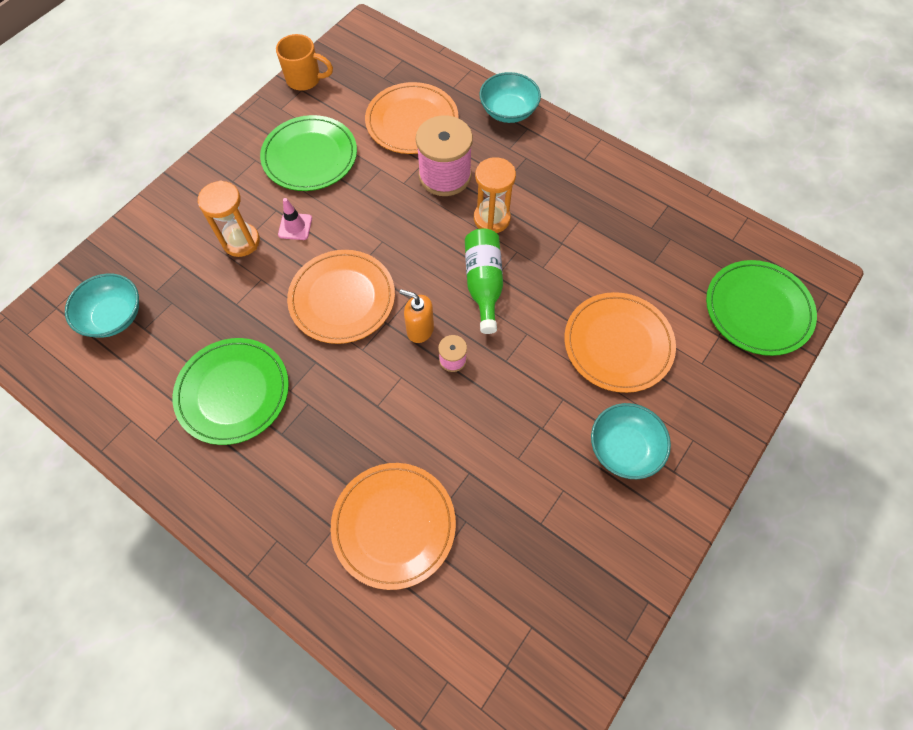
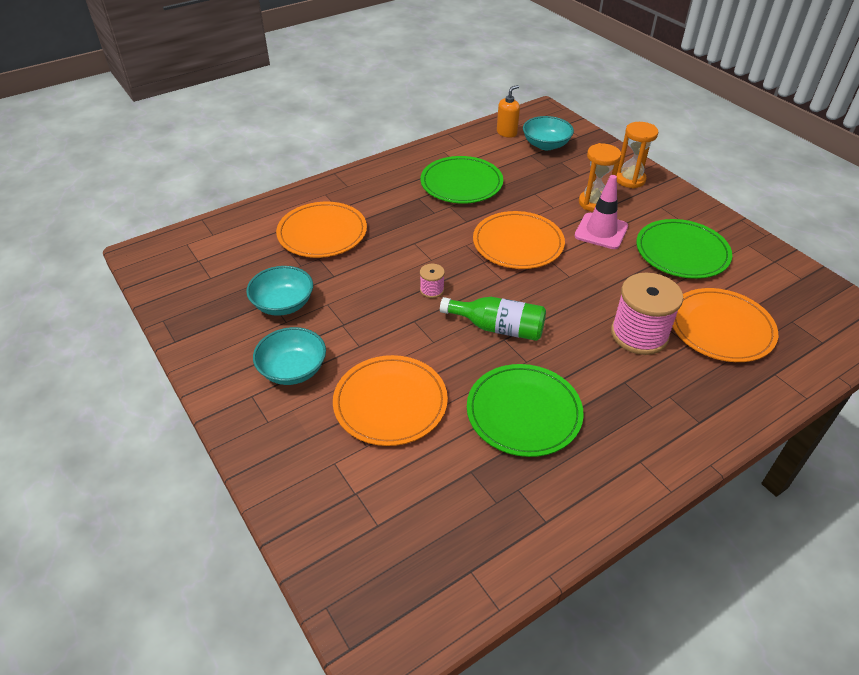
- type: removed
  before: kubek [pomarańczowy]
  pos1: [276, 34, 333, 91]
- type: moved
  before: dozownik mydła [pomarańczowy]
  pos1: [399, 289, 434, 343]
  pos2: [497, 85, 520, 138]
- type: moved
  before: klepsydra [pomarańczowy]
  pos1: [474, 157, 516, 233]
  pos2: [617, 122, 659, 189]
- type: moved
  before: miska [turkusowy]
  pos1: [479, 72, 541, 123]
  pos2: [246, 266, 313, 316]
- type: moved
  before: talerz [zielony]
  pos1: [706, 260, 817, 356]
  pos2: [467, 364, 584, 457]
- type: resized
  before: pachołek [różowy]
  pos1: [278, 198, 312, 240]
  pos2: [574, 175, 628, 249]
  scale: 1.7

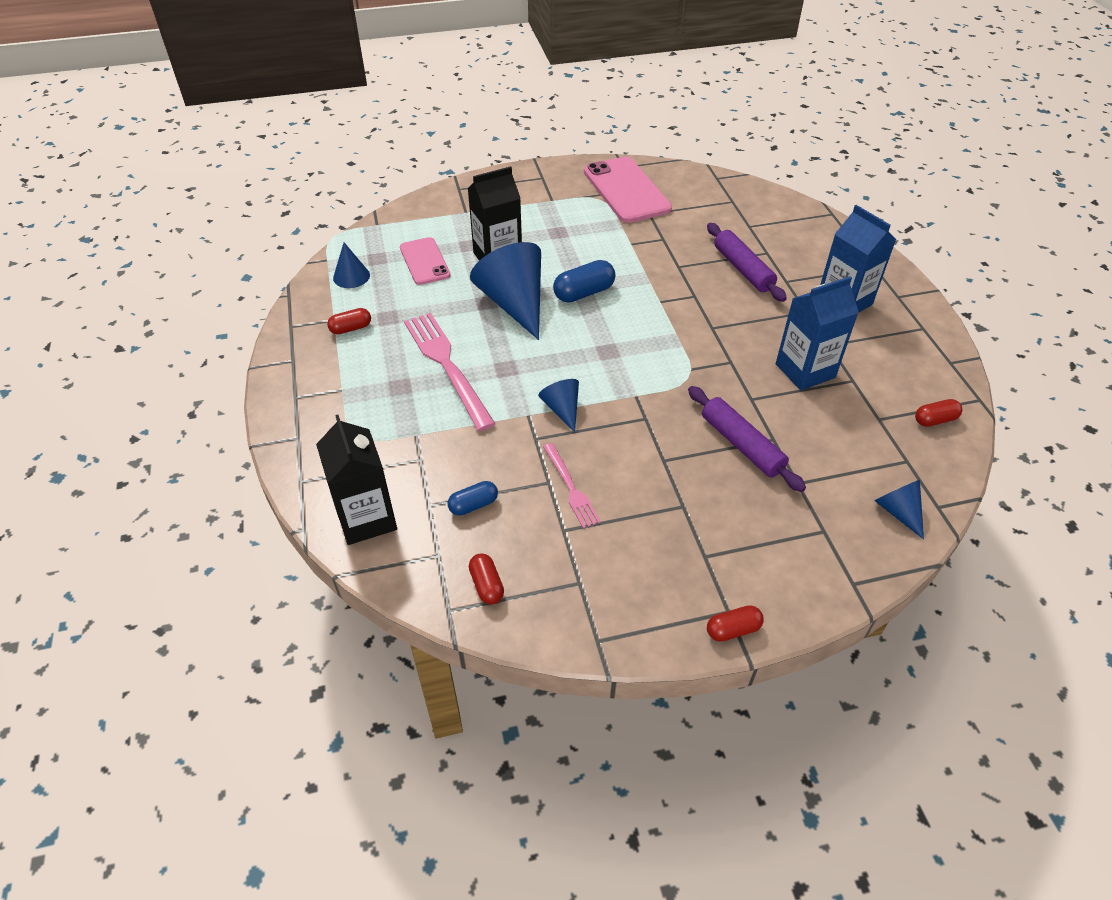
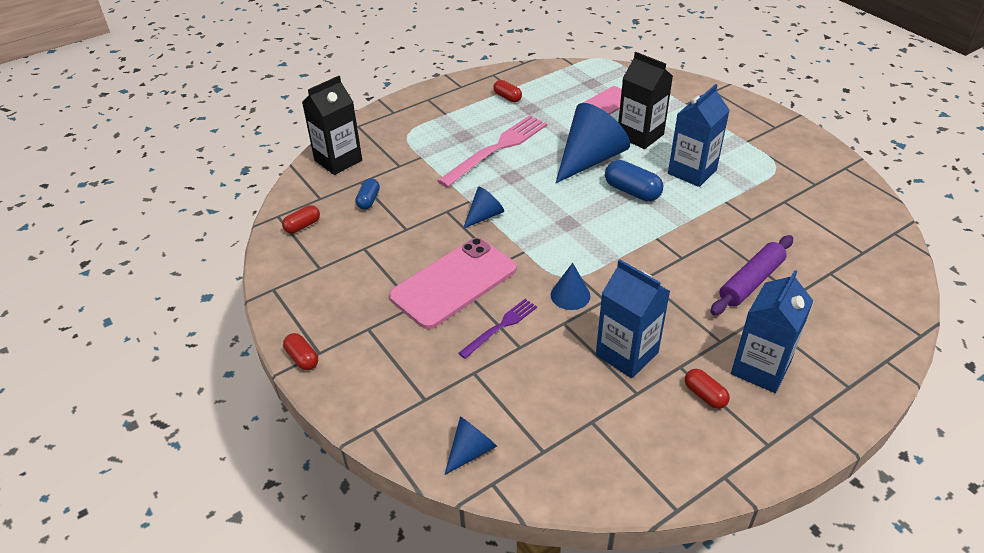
- type: removed
  before: widelec [różowy]
  pos1: [543, 443, 601, 529]
- type: added
  after: karton mleka [niebieski]
  pos2: [668, 84, 730, 187]
- type: moved
  before: stożek [niebieski]
  pos1: [333, 243, 370, 288]
  pos2: [551, 263, 590, 310]
- type: moved
  before: telefon [różowy]
  pos1: [584, 156, 672, 223]
  pos2: [389, 238, 517, 329]
- type: moved
  before: kapsułka [czerwony]
  pos1: [915, 399, 962, 427]
  pos2: [685, 369, 730, 409]
- type: replaced
  before: wałek do ciasta [fioletowy]
  after: widelec [fioletowy]
  pos1: [688, 386, 806, 492]
  pos2: [459, 299, 537, 359]
- type: turned
  before: kapsułka [niebieski]
  pos1: [447, 481, 498, 516]
  pos2: [355, 178, 380, 209]
  turn: 60

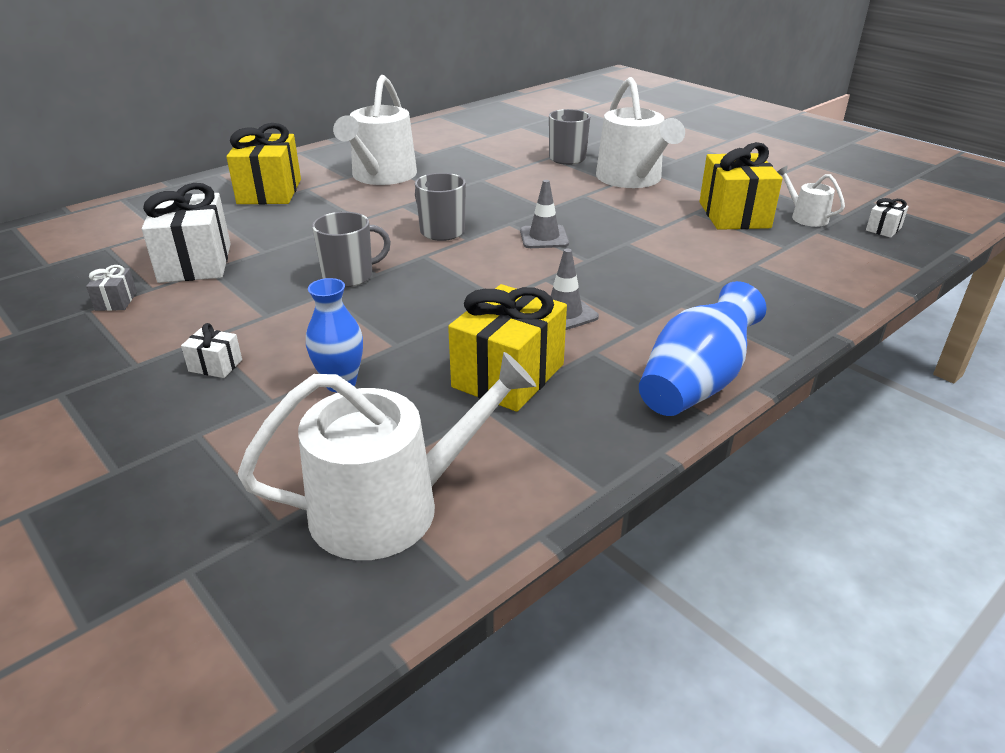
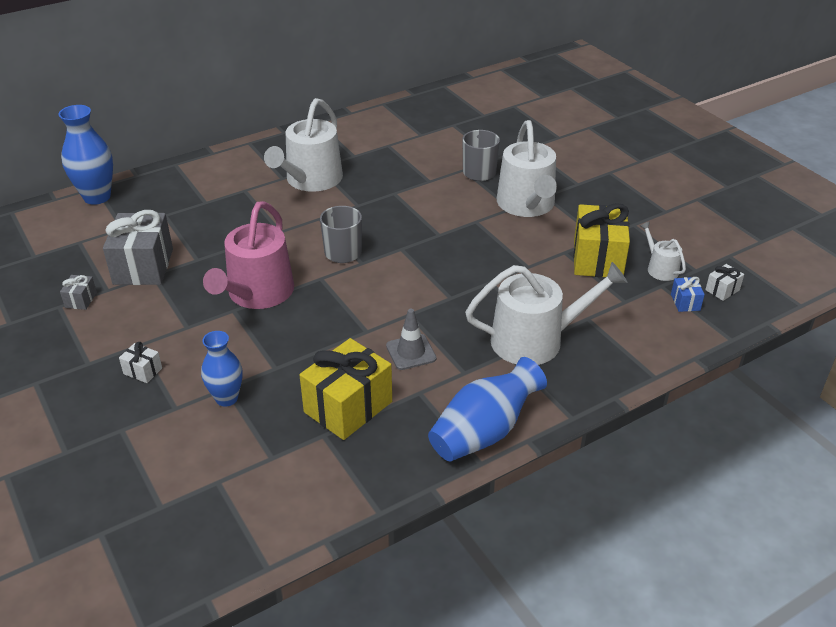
- type: removed
  before: prezent [żółty]
  pos1: [226, 123, 301, 204]
- type: removed
  before: pachołek [szary]
  pos1: [520, 180, 569, 248]
- type: added
  after: wazon [niebieski]
  pos2: [58, 105, 113, 205]
- type: added
  after: prezent [niebieski]
  pos2: [671, 277, 705, 312]
- type: moved
  before: konewka [biały]
  pos1: [238, 352, 536, 560]
  pos2: [465, 262, 628, 365]
- type: replaced
  before: kubek [szary]
  after: konewka [różowy]
  pos1: [312, 212, 391, 287]
  pos2: [203, 201, 294, 309]
- type: recoloured
  before: prezent [biały]
  after: prezent [szary]
  pos1: [142, 183, 231, 283]
  pos2: [103, 210, 173, 285]

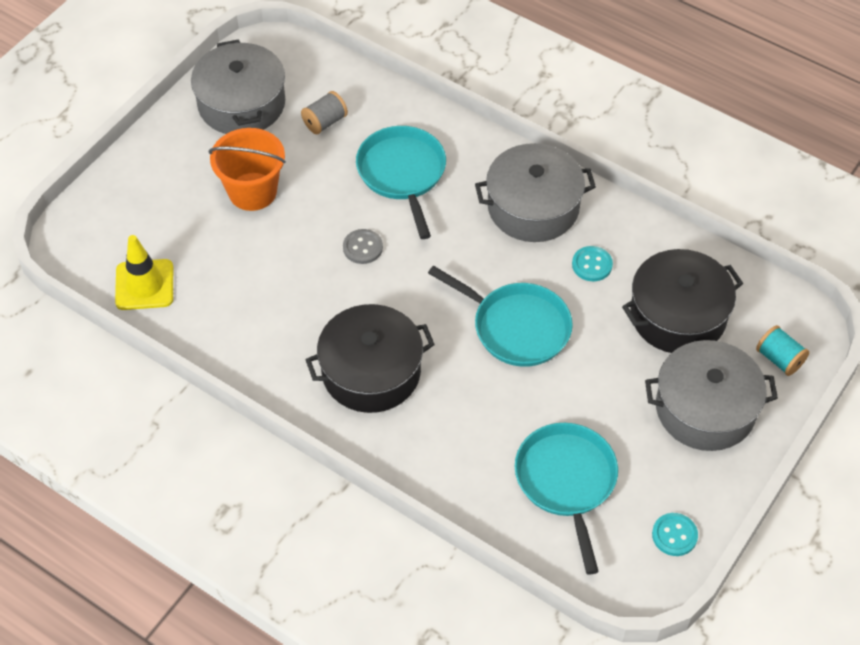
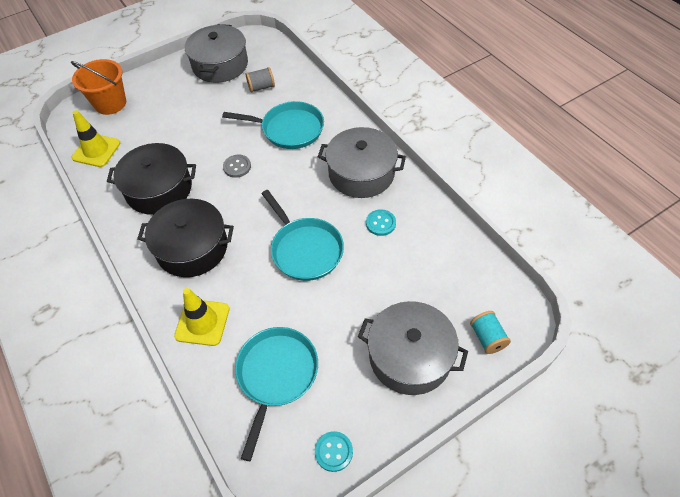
- type: added
  after: pachołek [żółty]
  pos2: [174, 288, 230, 346]
- type: moved
  before: wiadro [pomarańczowy]
  pos1: [209, 128, 286, 211]
  pos2: [71, 59, 126, 115]
- type: moved
  before: garnek [czarny]
  pos1: [622, 249, 743, 353]
  pos2: [107, 143, 196, 215]
- type: turned
  before: patelnia [turkusowy]
  pos1: [356, 126, 446, 239]
  pos2: [222, 101, 324, 149]
  turn: 90

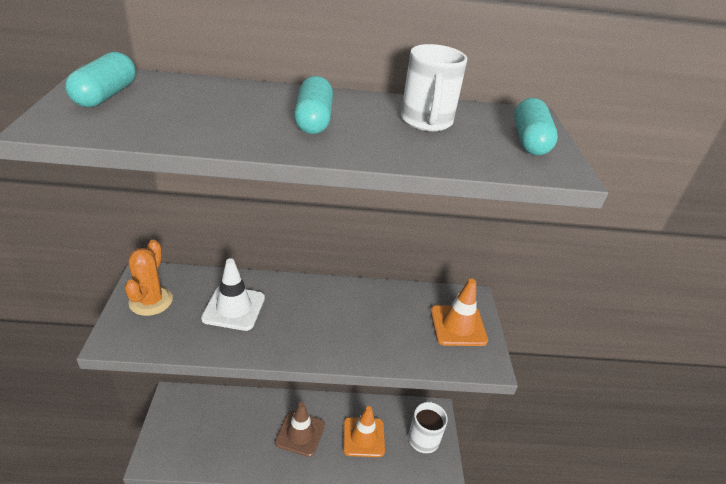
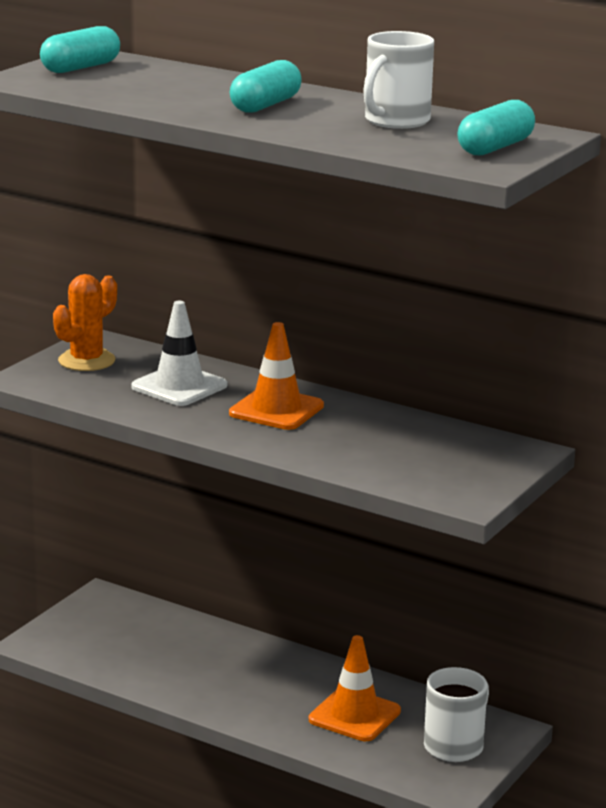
- type: removed
  before: pachołek [brązowy]
  pos1: [275, 402, 325, 457]
- type: moved
  before: pachołek [pomarańczowy]
  pos1: [431, 278, 488, 346]
  pos2: [229, 322, 324, 430]

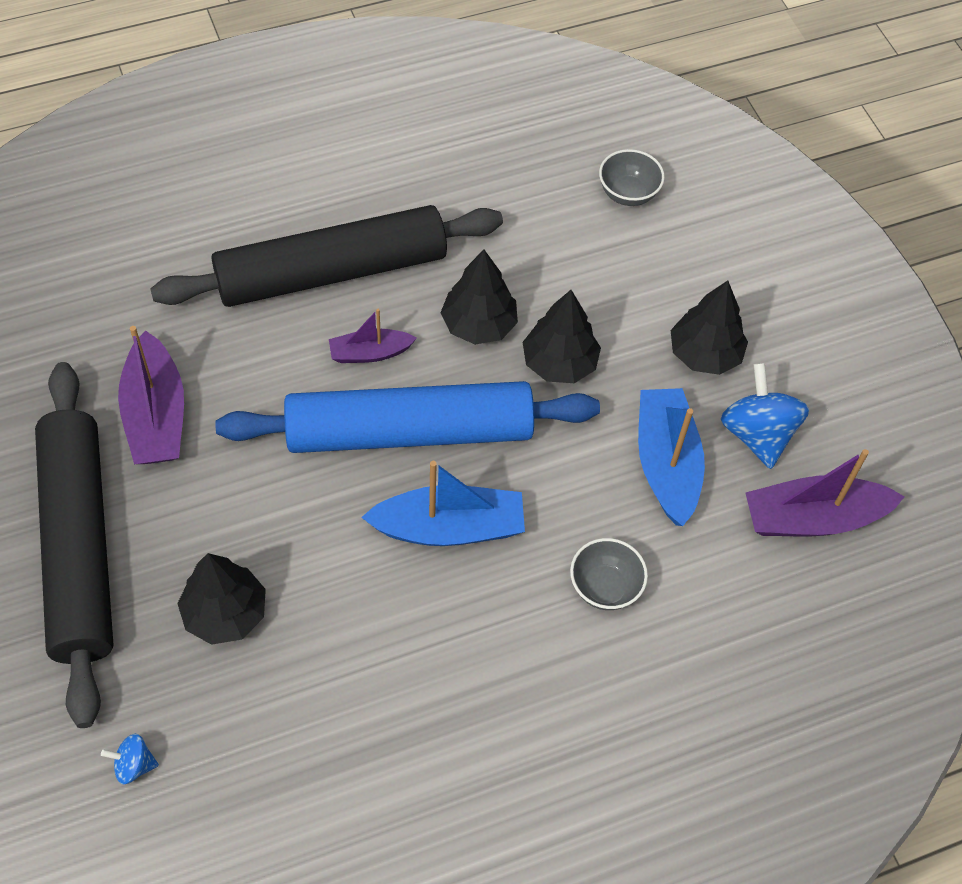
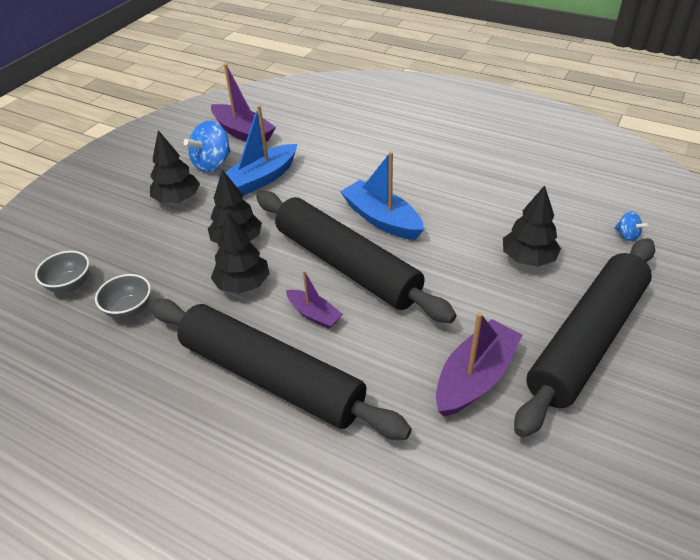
- type: moved
  before: miska [szary]
  pos1: [570, 538, 648, 610]
  pos2: [95, 274, 151, 319]
- type: recoloured
  before: wałek do ciasta [niebieski]
  after: wałek do ciasta [czarny]
  pos1: [215, 381, 600, 453]
  pos2: [256, 191, 457, 323]

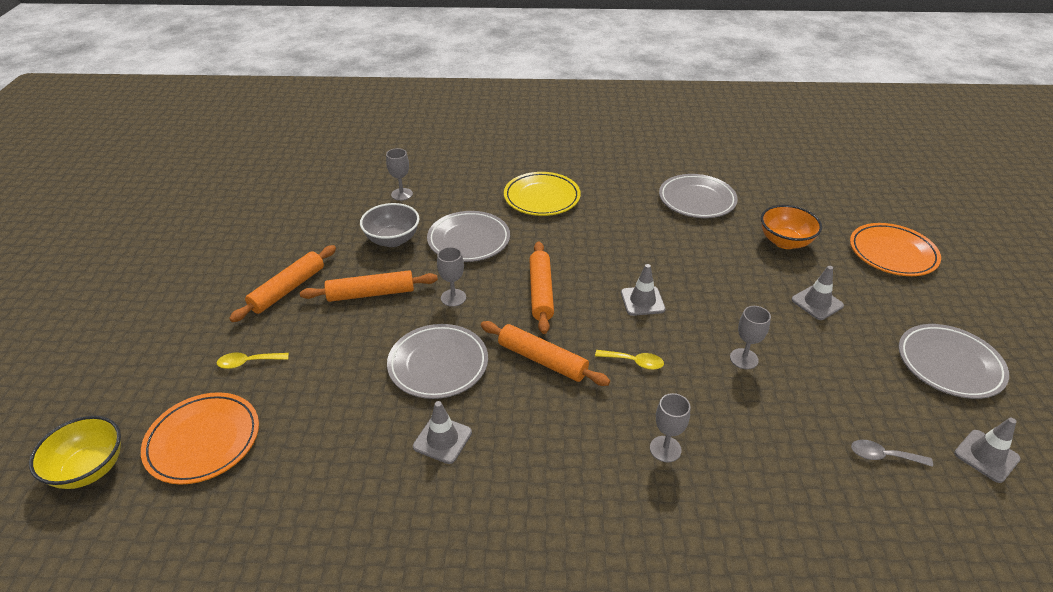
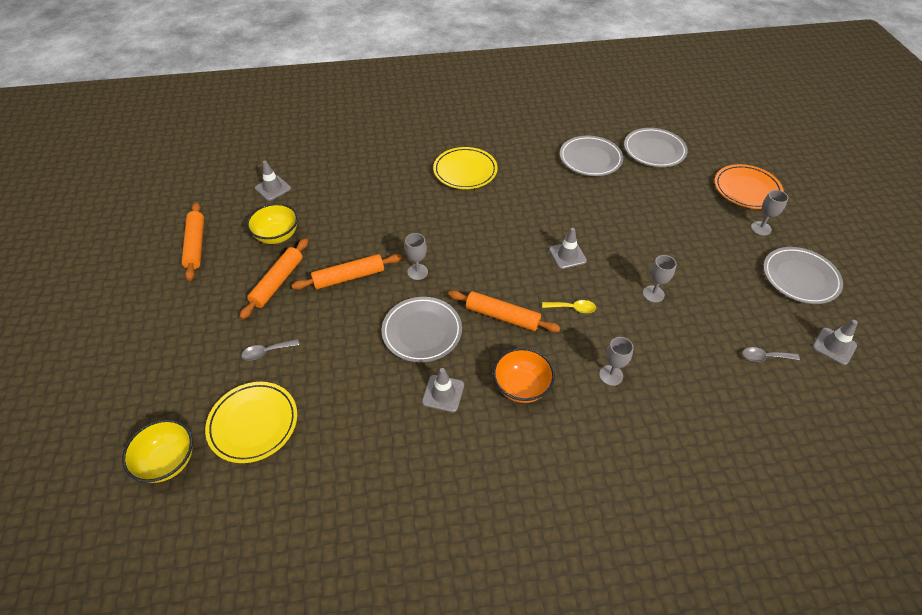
- type: removed
  before: miska [szary]
  pos1: [360, 203, 419, 247]
- type: added
  after: miska [żółty]
  pos2: [247, 203, 298, 244]
- type: moved
  before: kielich [szary]
  pos1: [386, 148, 413, 201]
  pos2: [751, 190, 788, 236]
- type: moved
  before: talerz [szary]
  pos1: [427, 211, 510, 262]
  pos2: [624, 128, 688, 167]
- type: moved
  before: wałek do ciasta [pomarańczowy]
  pos1: [529, 241, 554, 334]
  pos2: [182, 202, 204, 281]
- type: moved
  before: miska [pomarańczowy]
  pos1: [761, 205, 822, 249]
  pos2: [493, 348, 555, 403]
- type: moved
  before: pachołek [szary]
  pos1: [791, 266, 844, 320]
  pos2: [255, 161, 291, 201]
- type: recoloured
  before: talerz [pomarańczowy]
  after: talerz [żółty]
  pos1: [141, 392, 259, 485]
  pos2: [205, 382, 297, 463]
- type: recoloured
  before: łyżka [żółty]
  after: łyżka [szary]
  pos1: [217, 352, 289, 369]
  pos2: [241, 339, 299, 361]

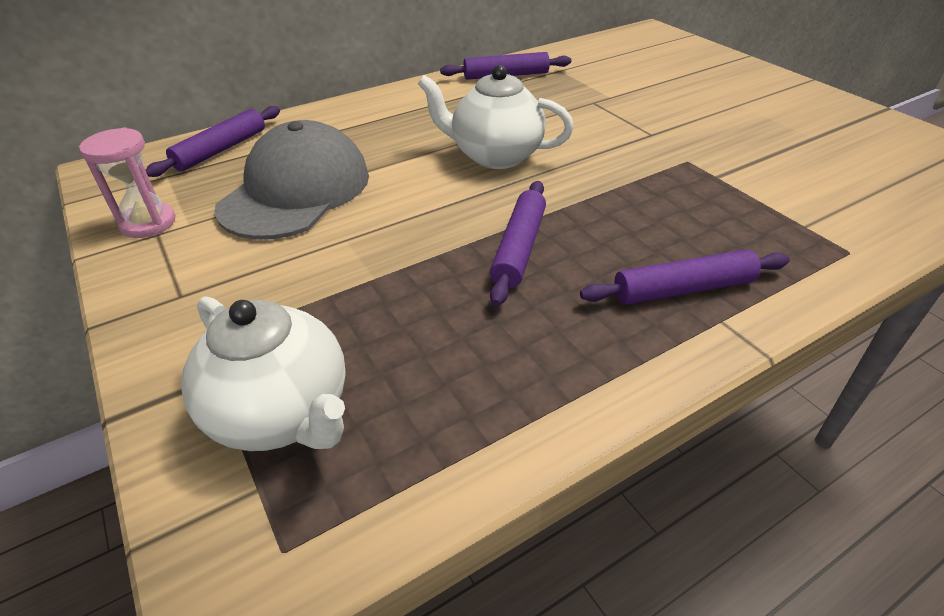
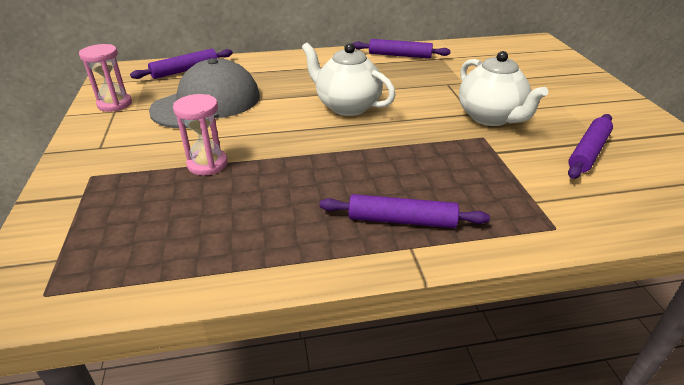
- type: added
  after: klepsydra [różowy]
  pos2: [173, 94, 228, 176]
- type: moved
  before: imbryk [biały]
  pos1: [181, 296, 346, 451]
  pos2: [459, 51, 548, 126]
- type: moved
  before: wałek do ciasta [fioletowy]
  pos1: [490, 181, 546, 306]
  pos2: [568, 114, 613, 179]

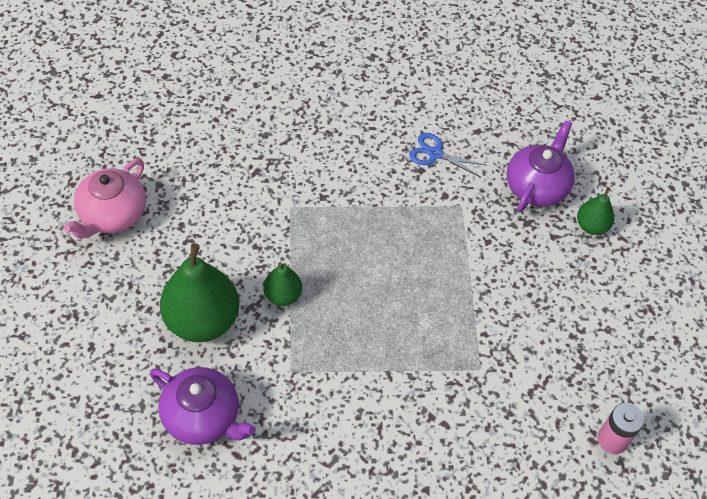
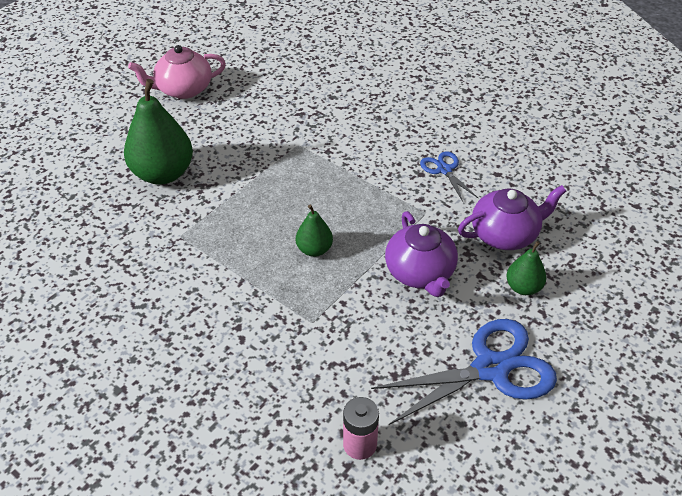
- type: added
  after: nożyczki [niebieski]
  pos2: [371, 319, 557, 425]
- type: moved
  before: imbryk [fioletowy]
  pos1: [150, 367, 256, 445]
  pos2: [385, 211, 458, 297]
- type: moved
  before: gruszka [zielony]
  pos1: [263, 262, 302, 306]
  pos2: [296, 205, 333, 257]

